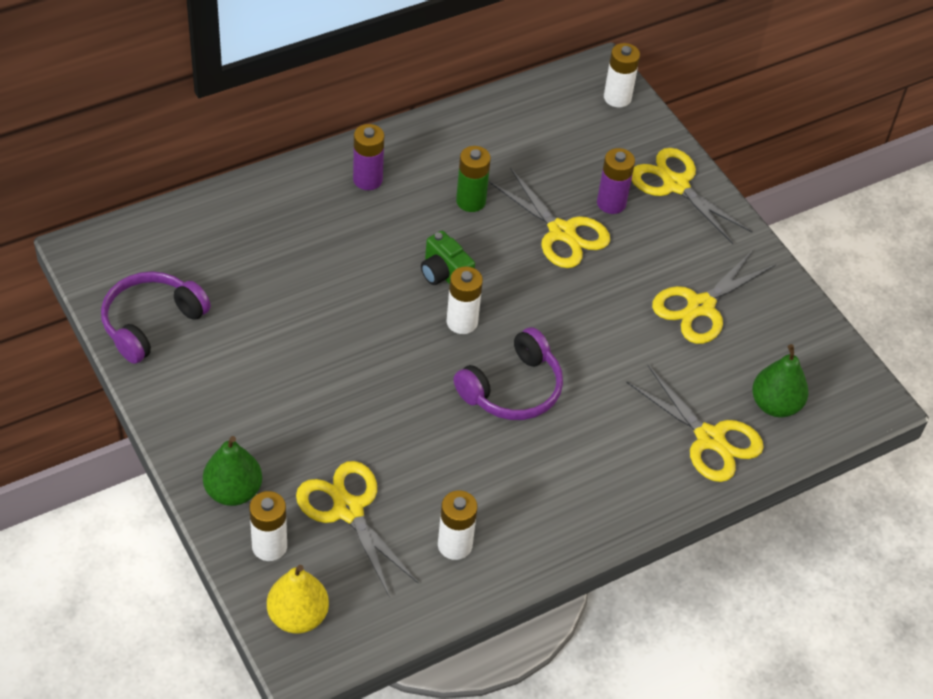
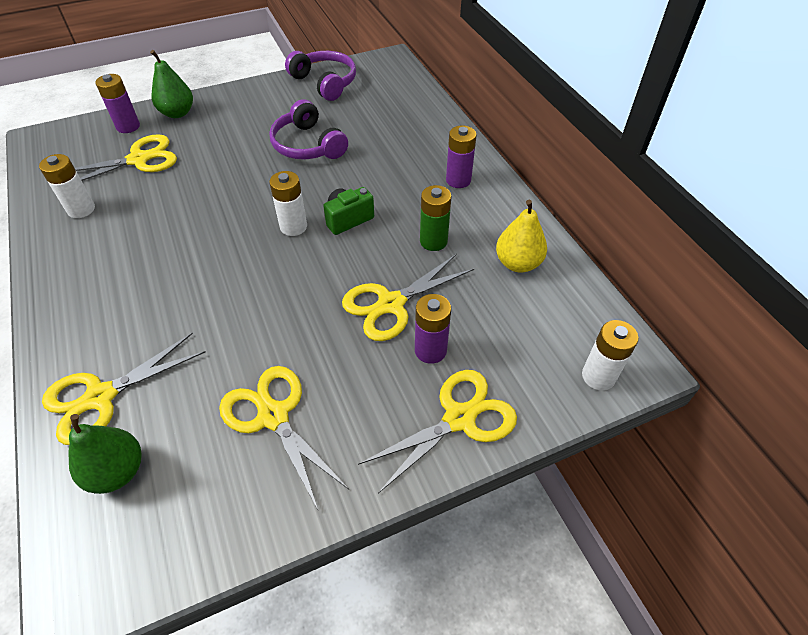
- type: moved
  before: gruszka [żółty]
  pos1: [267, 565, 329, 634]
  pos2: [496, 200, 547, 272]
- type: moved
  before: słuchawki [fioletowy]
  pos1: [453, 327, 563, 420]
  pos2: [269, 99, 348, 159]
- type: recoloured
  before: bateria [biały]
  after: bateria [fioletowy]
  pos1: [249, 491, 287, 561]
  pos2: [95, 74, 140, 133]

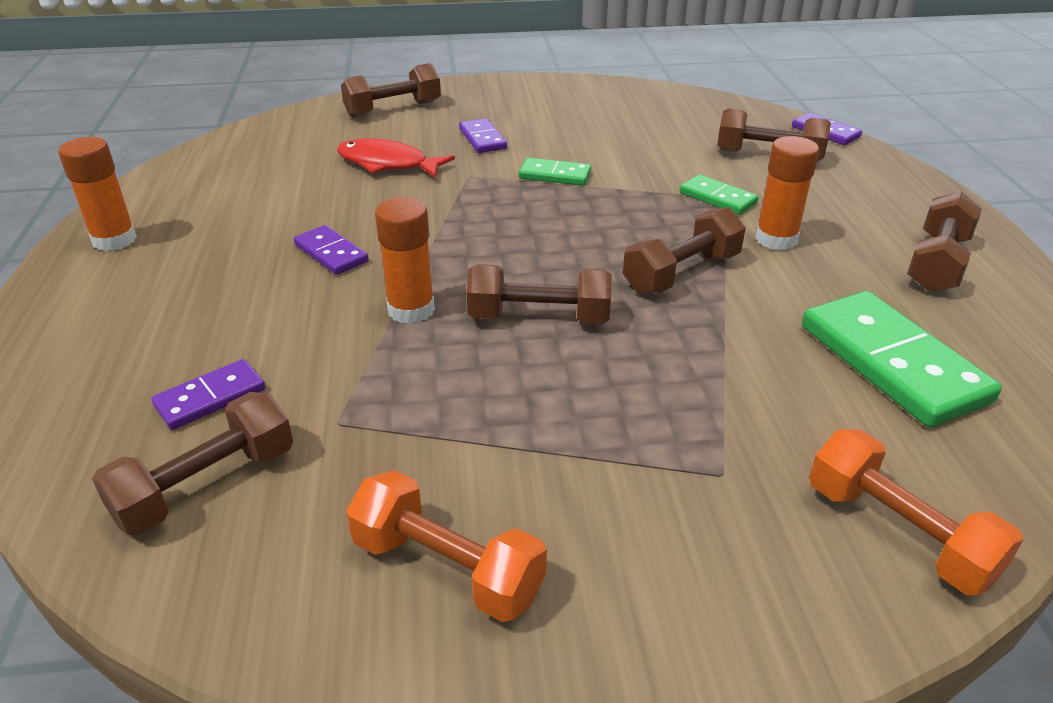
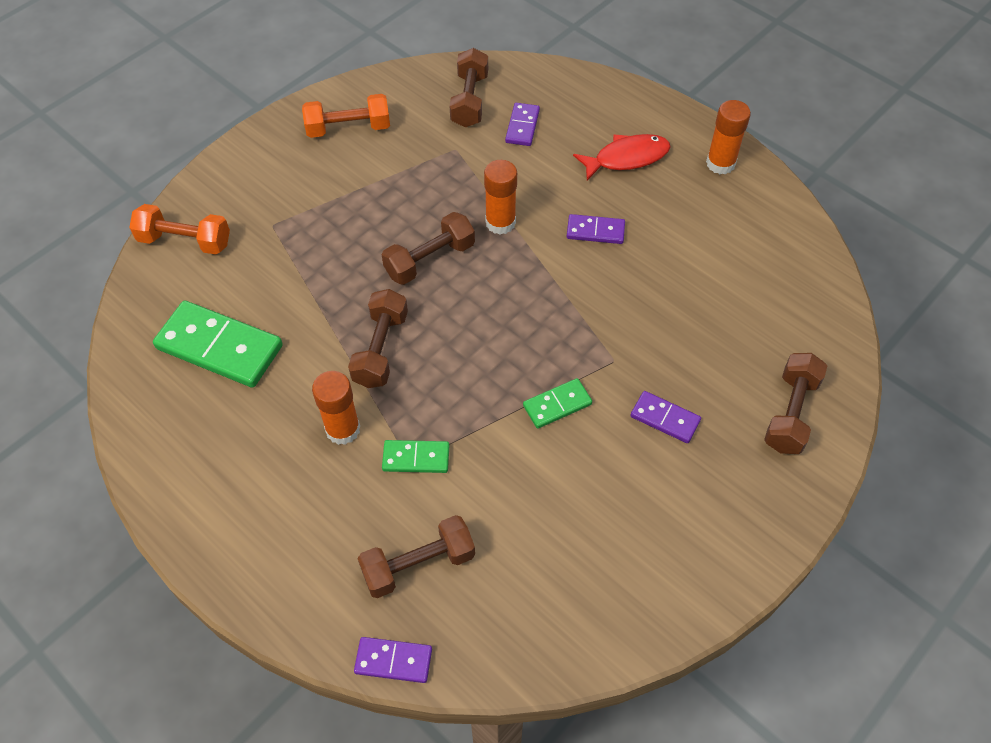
- type: removed
  before: hantel [brązowy]
  pos1: [907, 192, 982, 292]
- type: moved
  before: ryba [czerwony]
  pos1: [337, 138, 455, 178]
  pos2: [573, 134, 670, 181]

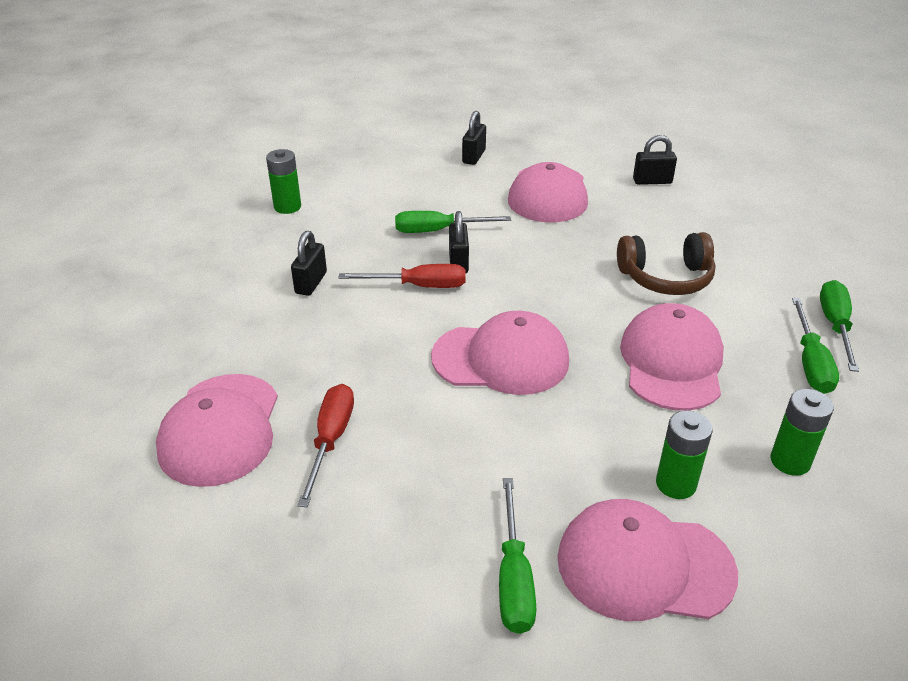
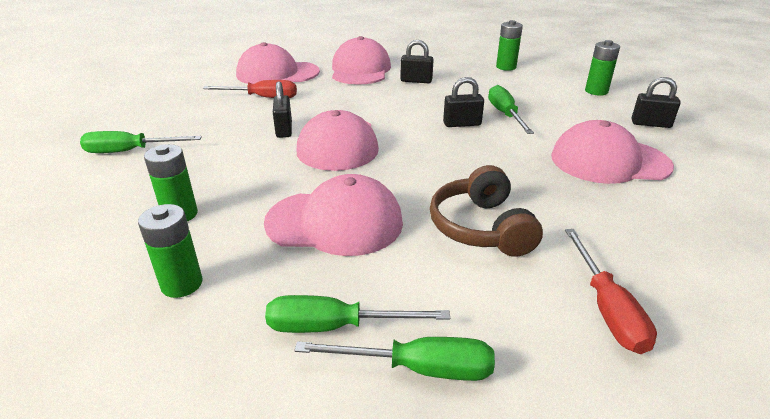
- type: added
  after: bateria [zielony]
  pos2: [585, 40, 620, 96]
- type: moved
  before: śrubokręt [czerwony]
  pos1: [339, 264, 465, 288]
  pos2: [565, 229, 657, 354]
- type: moved
  before: czapka [różowy]
  pos1: [557, 499, 738, 621]
  pos2: [332, 36, 391, 85]
- type: moved
  before: kłódka [czarny]
  pos1: [633, 135, 677, 185]
  pos2: [273, 81, 292, 138]

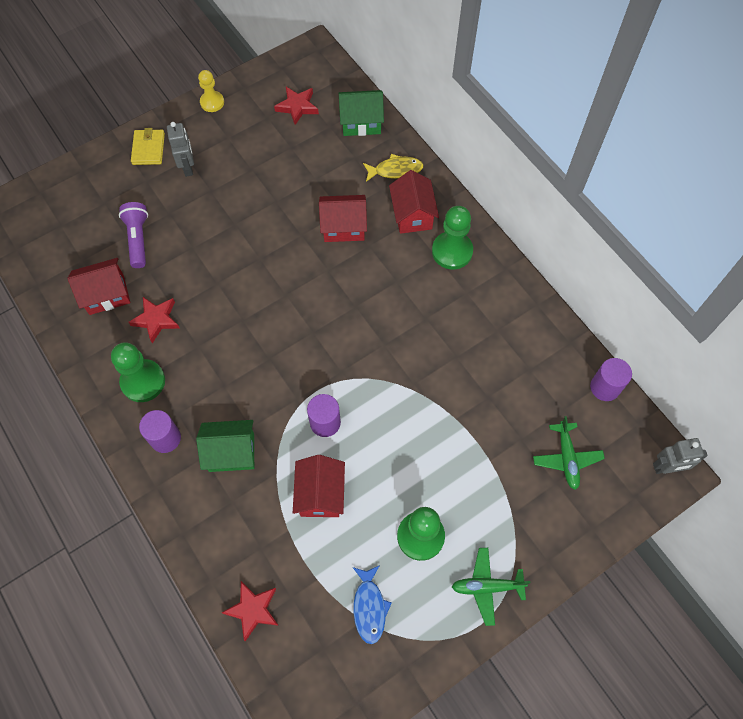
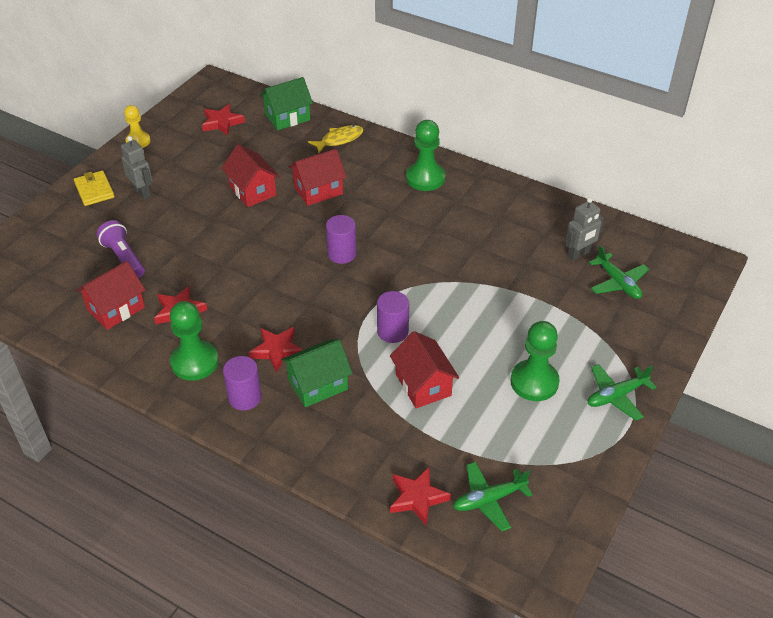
- type: removed
  before: ryba [niebieski]
  pos1: [352, 565, 392, 644]
- type: added
  after: gwiazda [czerwony]
  pos2: [249, 327, 303, 373]
- type: added
  after: samolot [zielony]
  pos2: [453, 462, 532, 531]
- type: moved
  before: domek [czerwony]
  pos1: [389, 170, 439, 234]
  pos2: [221, 144, 280, 207]
- type: moved
  before: walec [fioletowy]
  pos1: [590, 358, 632, 401]
  pos2: [326, 215, 357, 264]
- type: moved
  before: robot [szary]
  pos1: [653, 438, 708, 474]
  pos2: [566, 197, 604, 261]

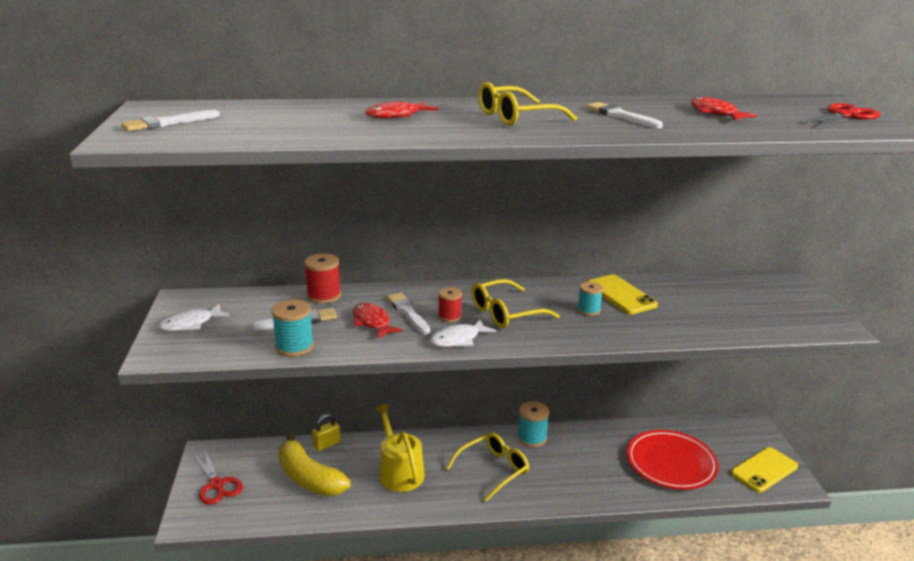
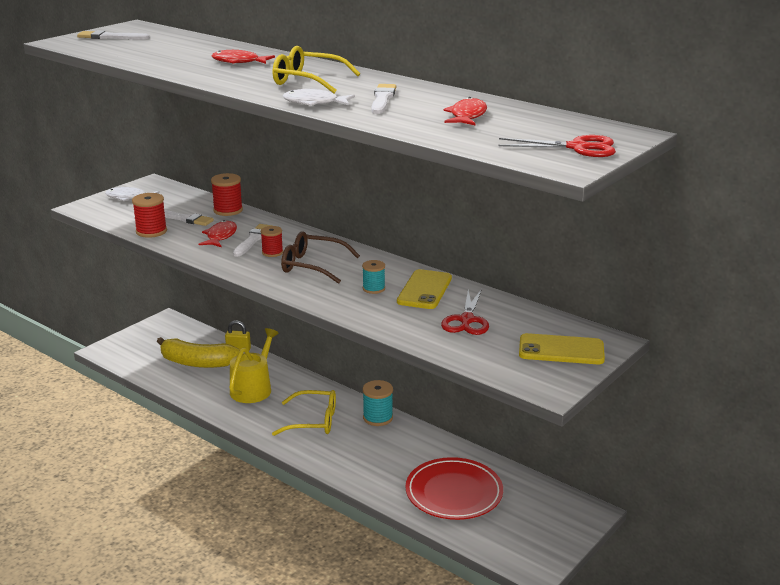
- type: moved
  before: nożyczki [czerwony]
  pos1: [193, 450, 243, 505]
  pos2: [441, 289, 489, 335]
- type: moved
  before: ryba [biały]
  pos1: [430, 319, 496, 347]
  pos2: [283, 89, 355, 106]
- type: moved
  before: telefon [żółty]
  pos1: [731, 447, 798, 492]
  pos2: [519, 333, 605, 364]
- type: recoloured
  before: szpulka [turkusowy]
  after: szpulka [czerwony]
  pos1: [271, 299, 314, 357]
  pos2: [132, 193, 167, 238]
- type: recoloured
  before: okulary [żółty]
  after: okulary [brązowy]
  pos1: [471, 279, 560, 328]
  pos2: [281, 231, 360, 284]
- type: turned
  before: banan [żółty]
  pos1: [278, 433, 351, 496]
  pos2: [157, 337, 240, 368]
  turn: -75

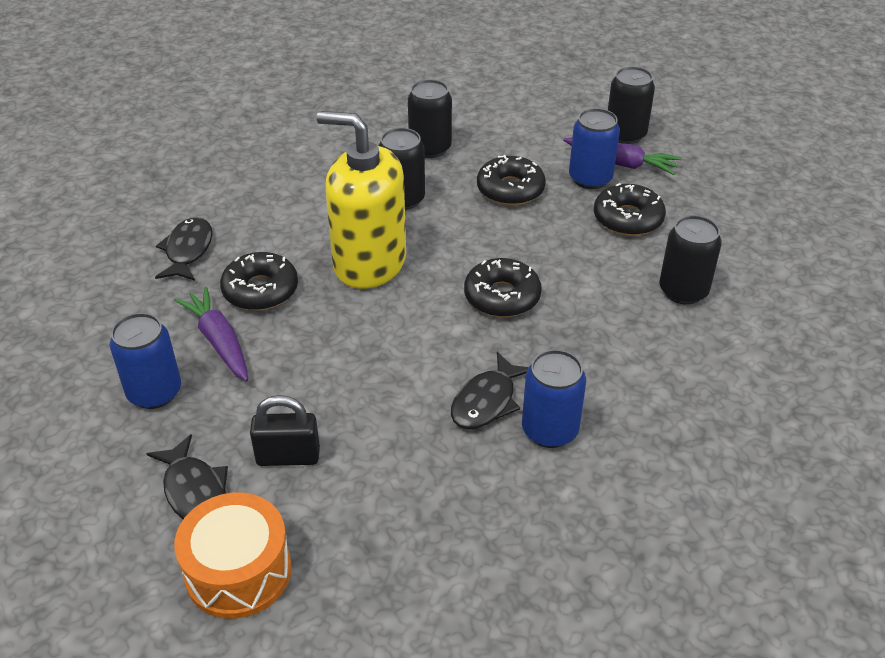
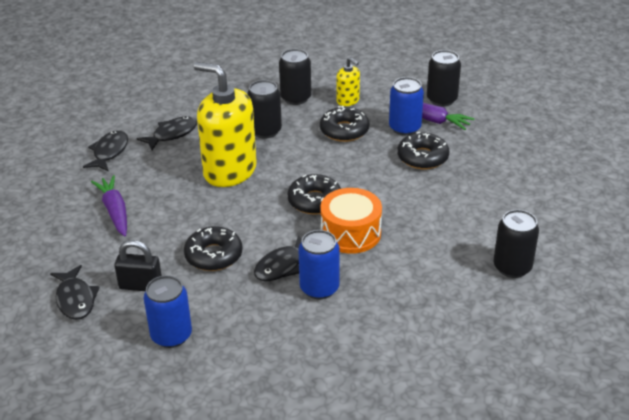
- type: added
  after: ryba [czarny]
  pos2: [137, 116, 197, 150]
- type: added
  after: dozownik mydła [żółty]
  pos2: [336, 57, 360, 106]
- type: moved
  before: puszka [niebieski]
  pos1: [110, 313, 181, 409]
  pos2: [144, 275, 192, 348]
- type: moved
  before: bęben [pomarańczowy]
  pos1: [174, 492, 292, 619]
  pos2: [320, 188, 382, 254]
- type: moved
  before: donut [czarny]
  pos1: [220, 252, 298, 311]
  pos2: [184, 226, 242, 271]
- type: moved
  before: puszka [czarny]
  pos1: [659, 215, 722, 305]
  pos2: [494, 209, 539, 278]

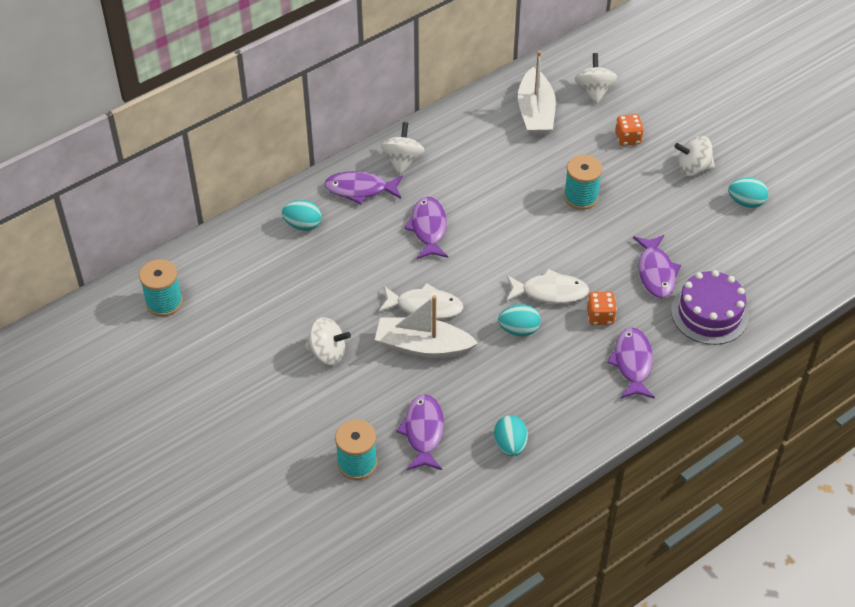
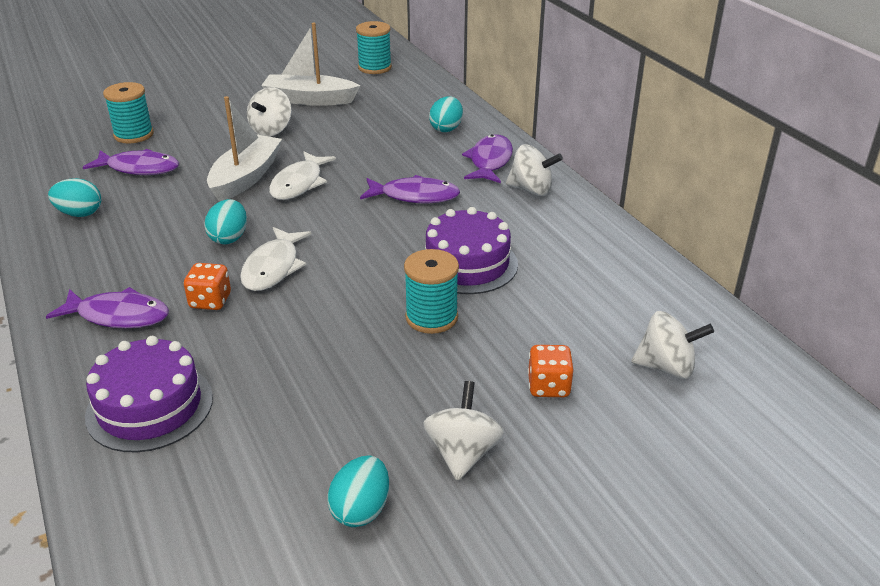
- type: removed
  before: ryba [fioletowy]
  pos1: [633, 235, 681, 298]
- type: added
  after: tort [fioletowy]
  pos2: [423, 207, 518, 294]
- type: moved
  before: łódka [biały]
  pos1: [518, 51, 556, 136]
  pos2: [261, 23, 360, 106]

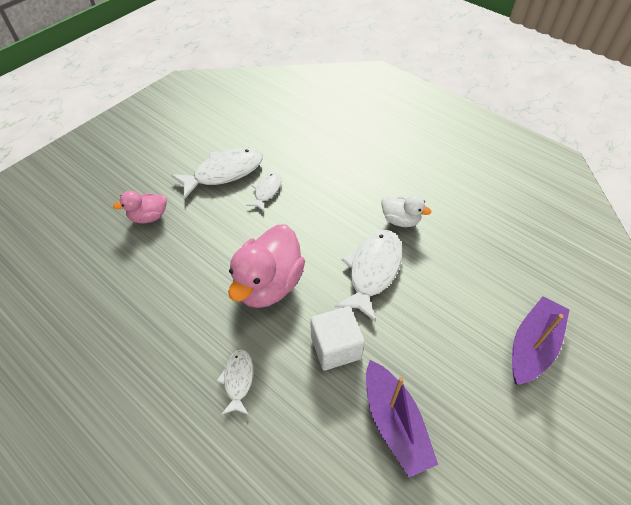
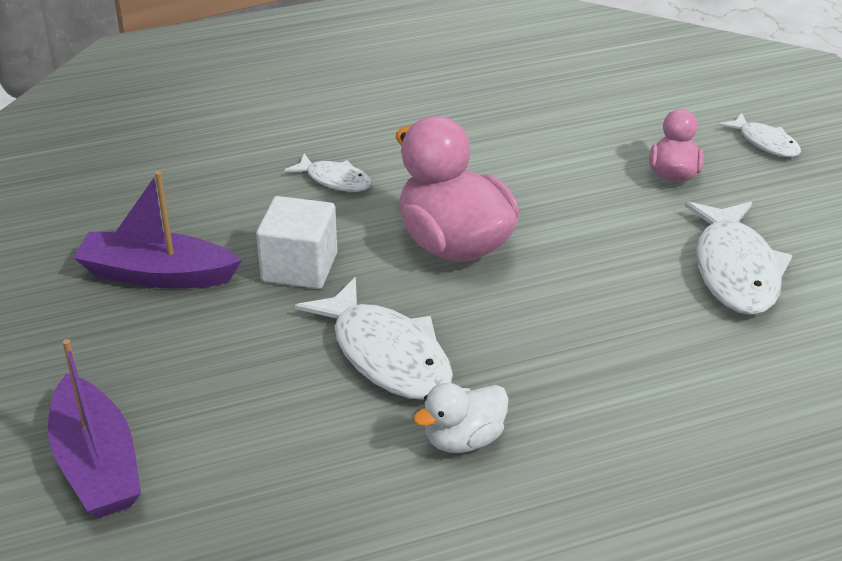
- type: moved
  before: ryba [biały]
  pos1: [246, 172, 282, 211]
  pos2: [719, 113, 801, 157]

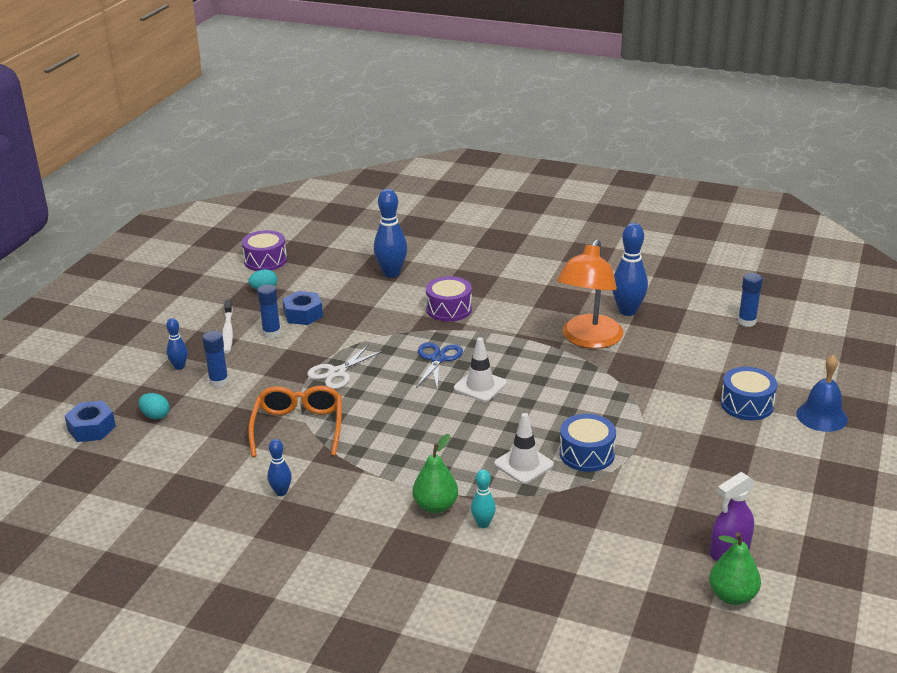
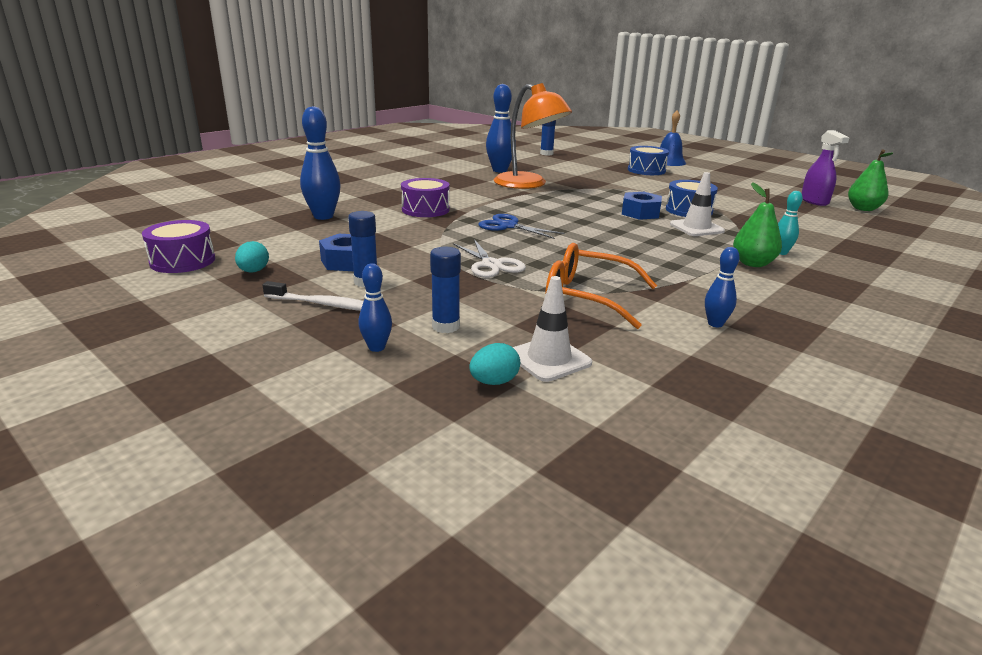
- type: moved
  before: nakrętka [niebieski]
  pos1: [64, 401, 116, 442]
  pos2: [622, 192, 662, 220]
- type: moved
  before: pachołek [biały]
  pos1: [454, 337, 507, 402]
  pos2: [513, 276, 592, 382]

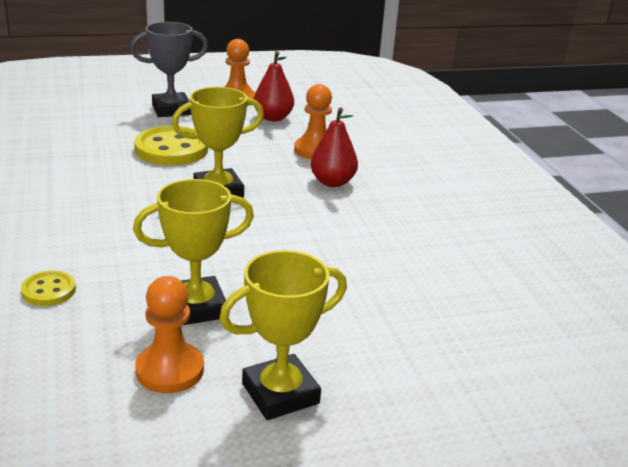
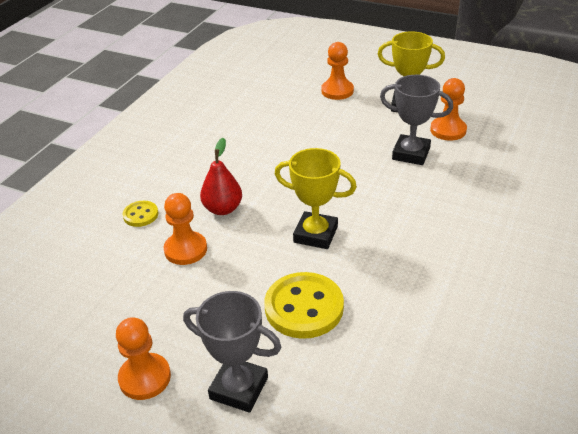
- type: removed
  before: gruszka [czerwony]
  pos1: [254, 51, 294, 121]
- type: added
  after: pionek [pomarańczowy]
  pos2: [321, 42, 354, 100]
- type: moved
  before: guzik [żółty]
  pos1: [21, 271, 76, 306]
  pos2: [122, 201, 158, 227]
- type: recoloured
  before: puchar [żółty]
  after: puchar [szary]
  pos1: [133, 179, 254, 325]
  pos2: [380, 75, 453, 165]

